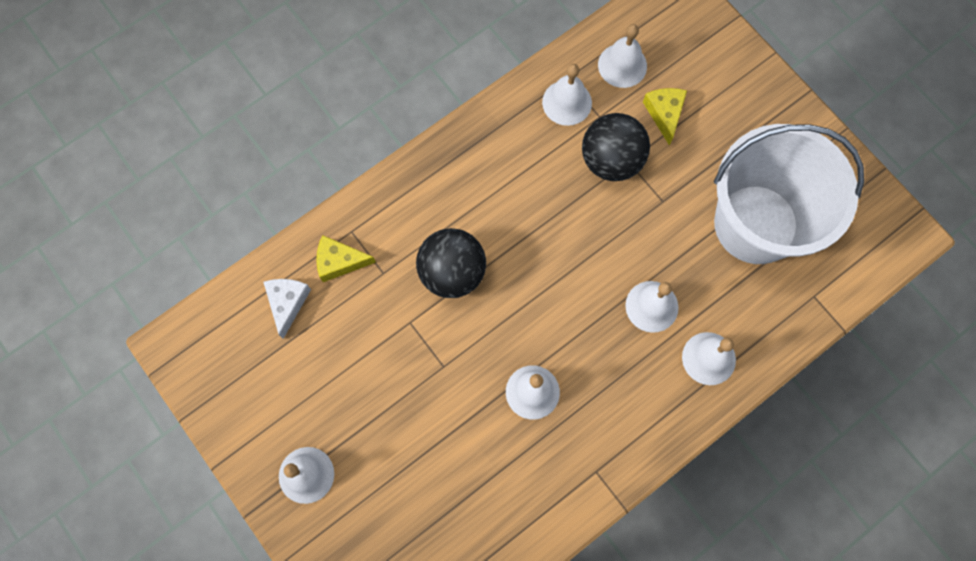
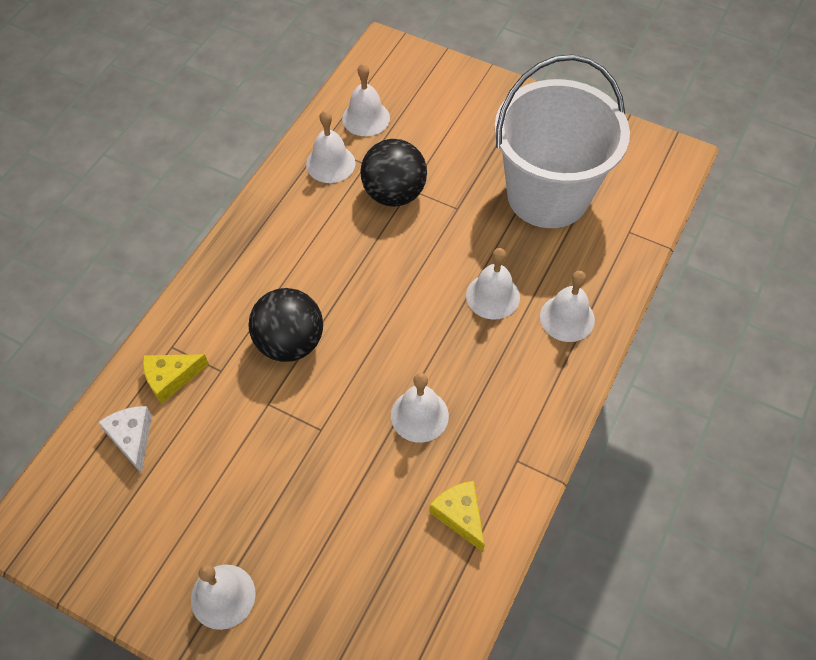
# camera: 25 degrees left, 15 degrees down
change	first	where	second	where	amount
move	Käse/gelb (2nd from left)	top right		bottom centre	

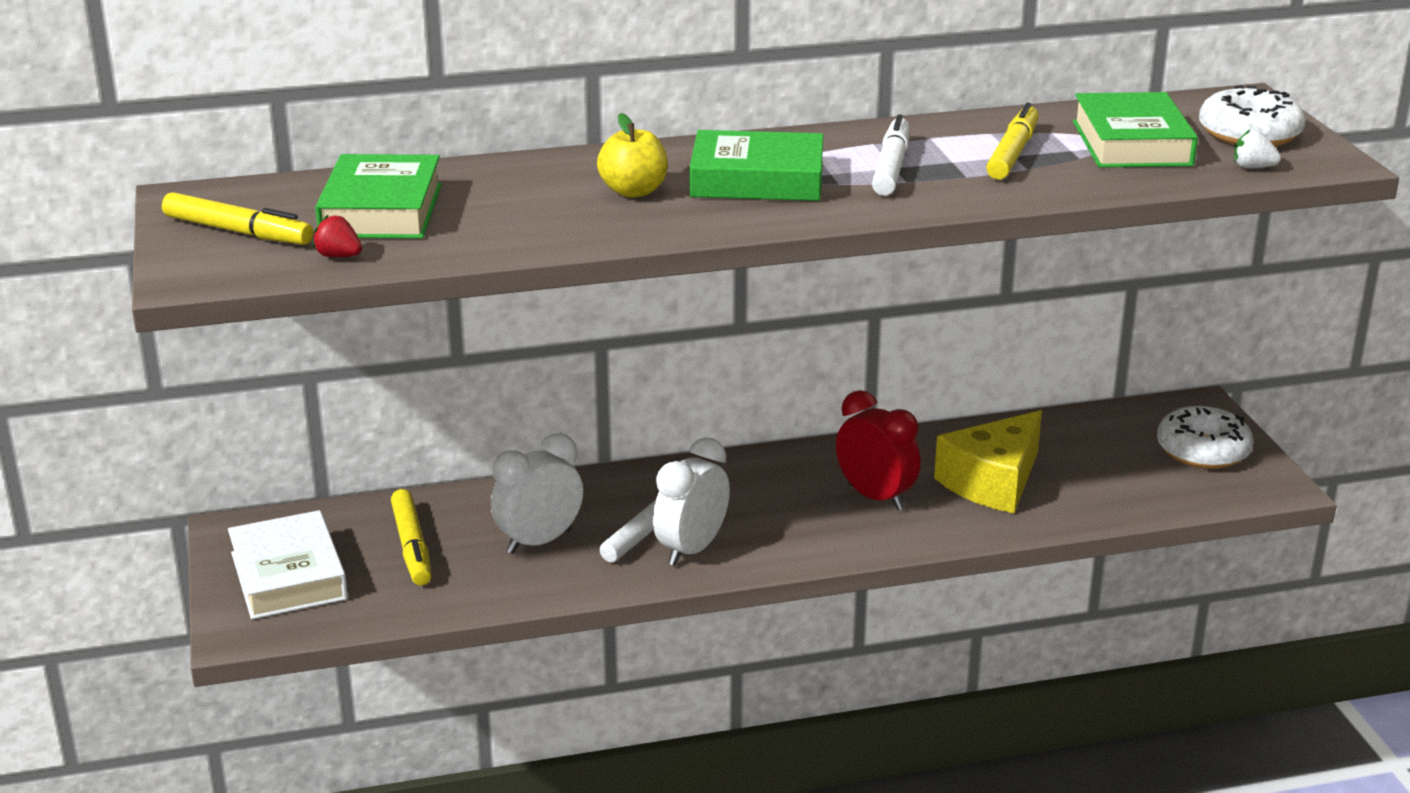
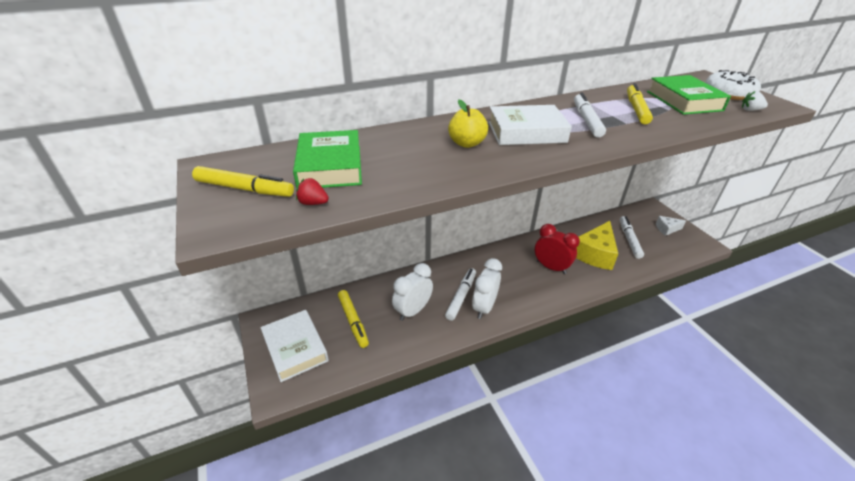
# camera: 10 degrees left, 10 degrees up
change	first	where	second	where	amount
recolor	Buch/grün (2nd from left)	top centre	Buch/weiß (2nd from left)	top centre	
insert			Filzstift/weiß (3rd from left)	middle right	
replace	Donut/weiß (1st from left)	middle right	Käse/weiß	middle right	

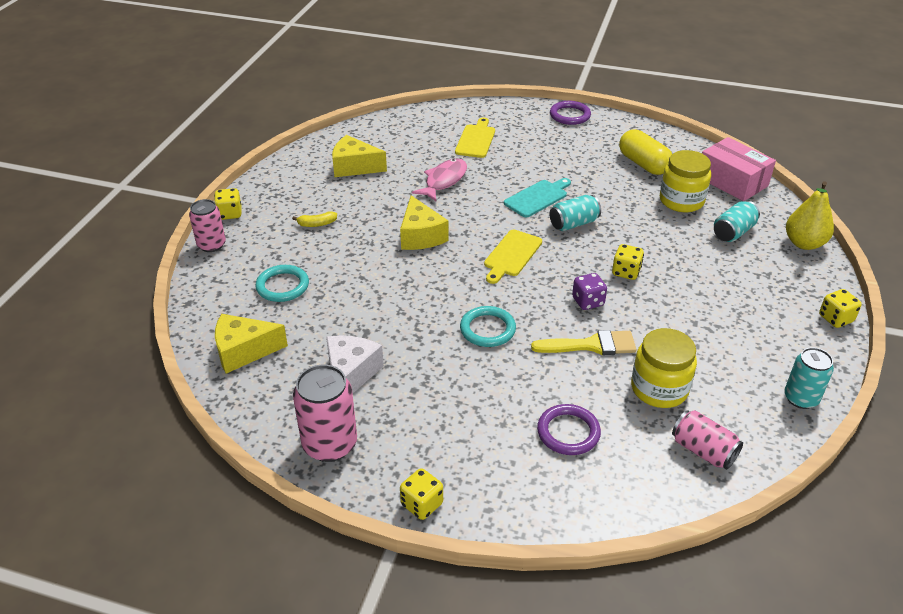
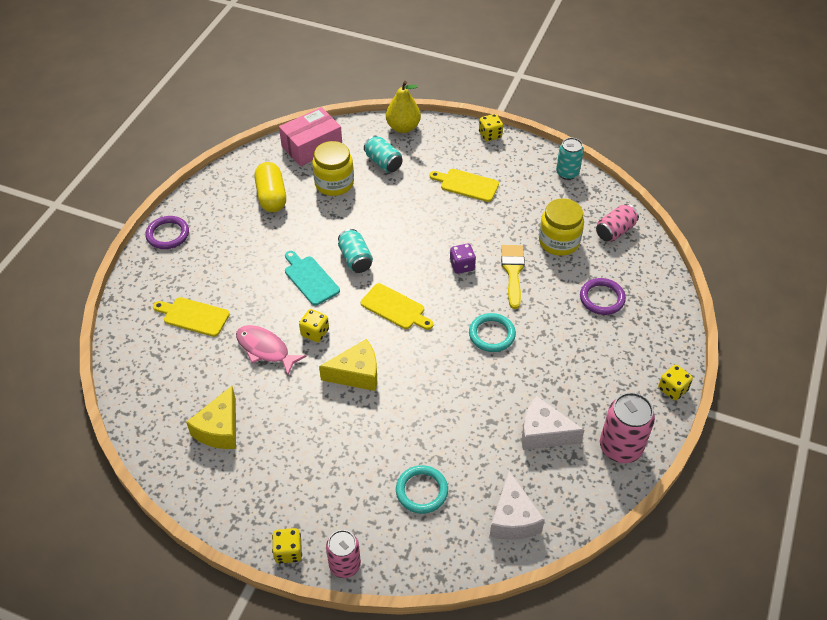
# camera: 85 degrees left, 10 degrees up
change	first	where	second	where	amount
rotate	Kapsel/gelb	top right		top left	75 degrees counterclockwise
move	Spielwürfel/gelb (3rd from left in the first image)	middle right	Spielwürfel/gelb (2nd from left)	centre	
insert			Schneidebrett/gelb (3rd from left)	top centre	
recolor	Käse/gelb (1st from left)	middle left	Käse/weiß (1st from left)	bottom centre	
delete	Banane/gelb	centre			

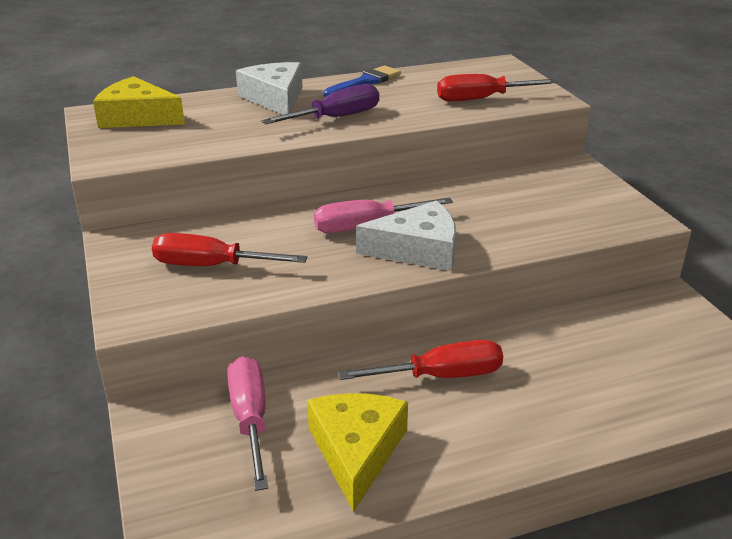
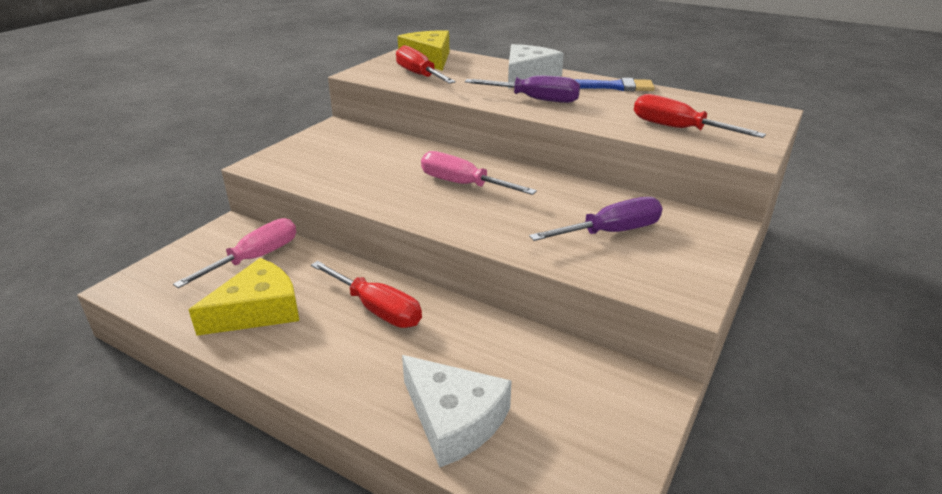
# camera: 50 degrees right, 0 degrees up
change	first	where	second	where	amount
move	Schraubenzieher/rot (1st from left in the first image)	middle left	Schraubenzieher/rot (2nd from left)	top centre	
move	Käse/weiß (2nd from left in the first image)	centre	Käse/weiß (1st from left)	bottom centre	
insert			Schraubenzieher/lila (2nd from left)	centre	

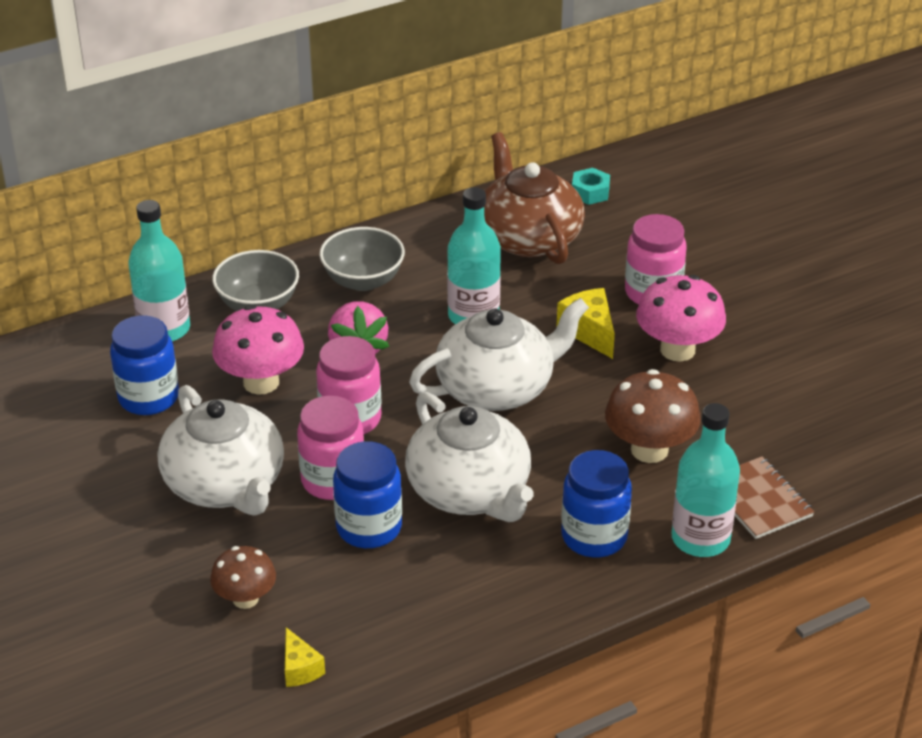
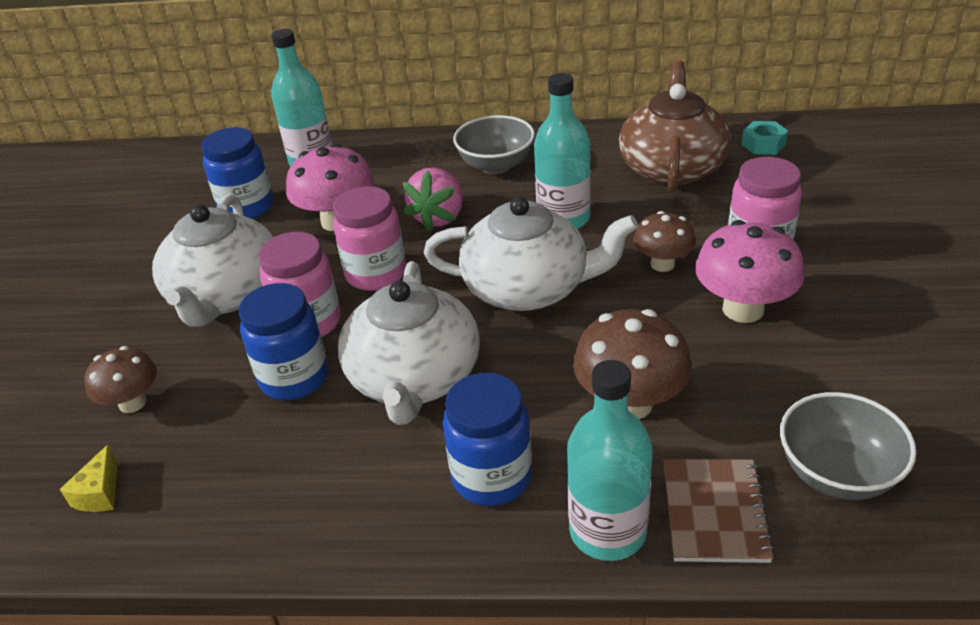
# camera: 35 degrees right, 0 degrees up
change	first	where	second	where	amount
replace	Käse/gelb (2nd from left)	centre	Pilz/braun (3rd from left)	middle right	
move	Schüssel/grau (1st from left in the first image)	middle left	Schüssel/grau (2nd from left)	bottom right	

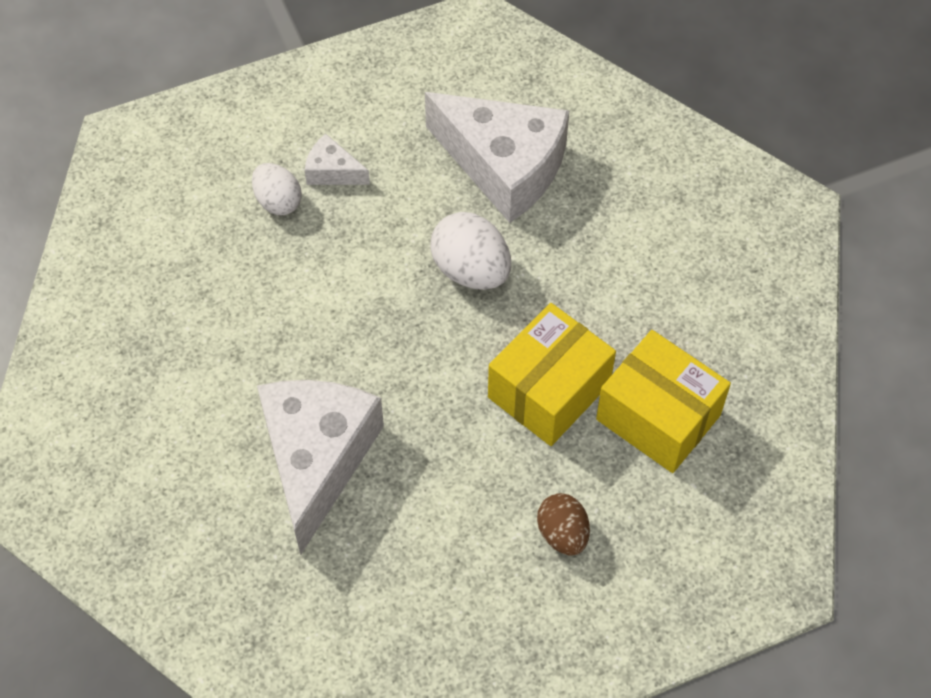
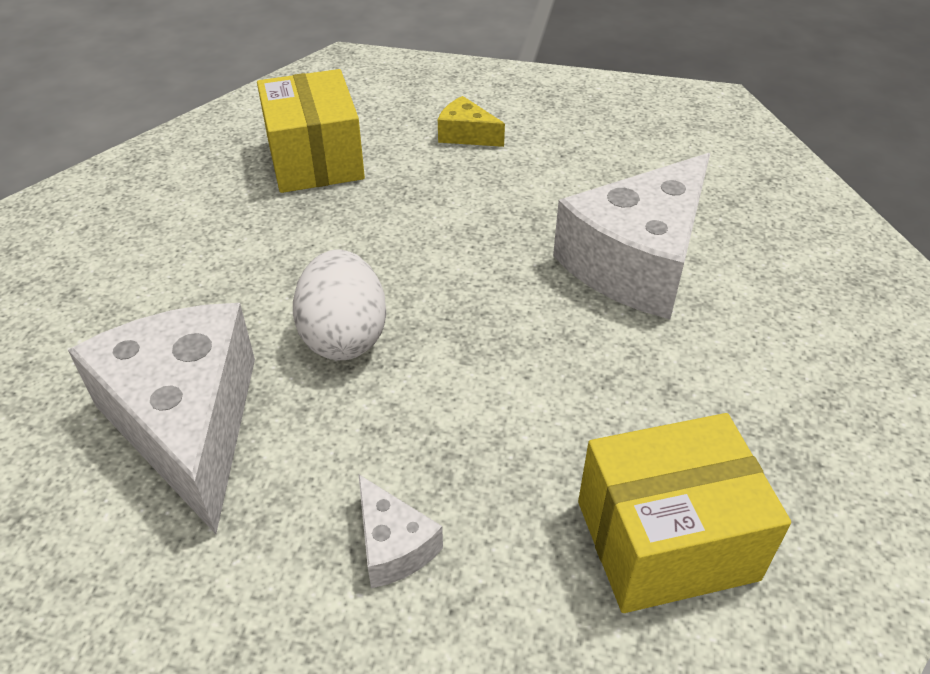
# camera: 145 degrees left, 15 degrees down
change	first	where	second	where	amount
replace	Ei/braun	bottom centre	Käse/gelb	top centre	
move	Schachtel/gelb (1st from left in the first image)	centre	Schachtel/gelb (2nd from left)	bottom right	
delete	Ei/weiß (1st from left)	top left			

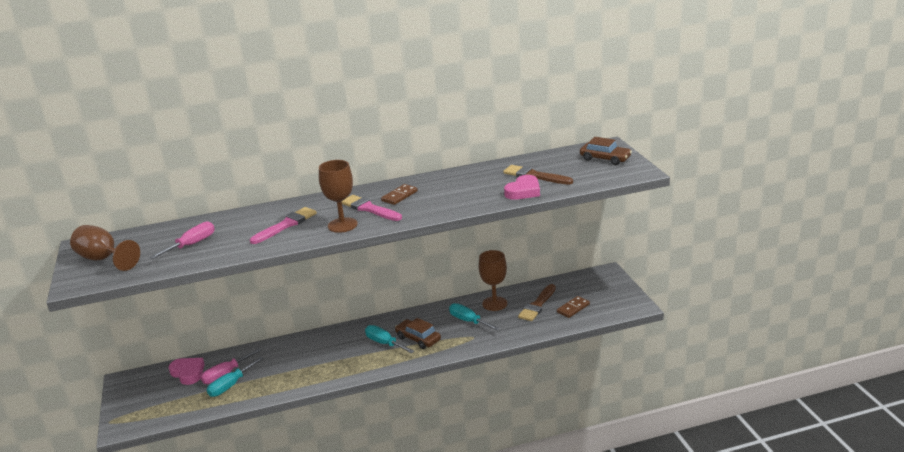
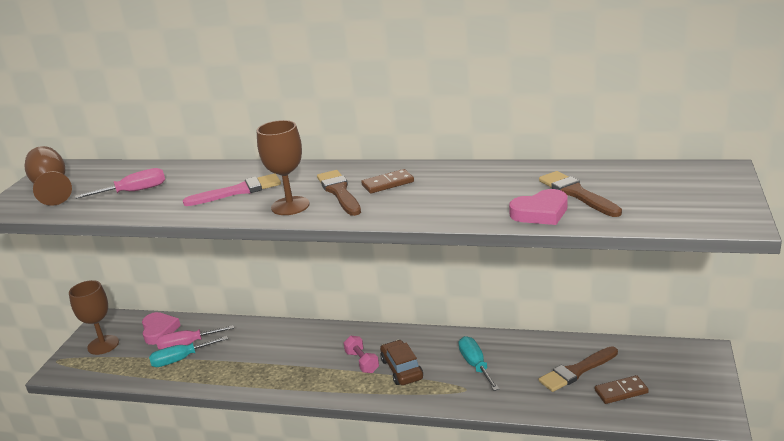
# camera: 30 degrees right, 0 degrees up
change	first	where	second	where	amount
move	Kelch/braun (3rd from left in the first image)	centre	Kelch/braun (2nd from left)	bottom left	
recolor	Pinsel/rosa (2nd from left)	centre	Pinsel/braun (1st from left)	centre	
replace	Schraubenzieher/türkis (2nd from left)	bottom centre	Hantel/rosa	bottom centre	
delete	Auto/braun (2nd from left)	middle right			

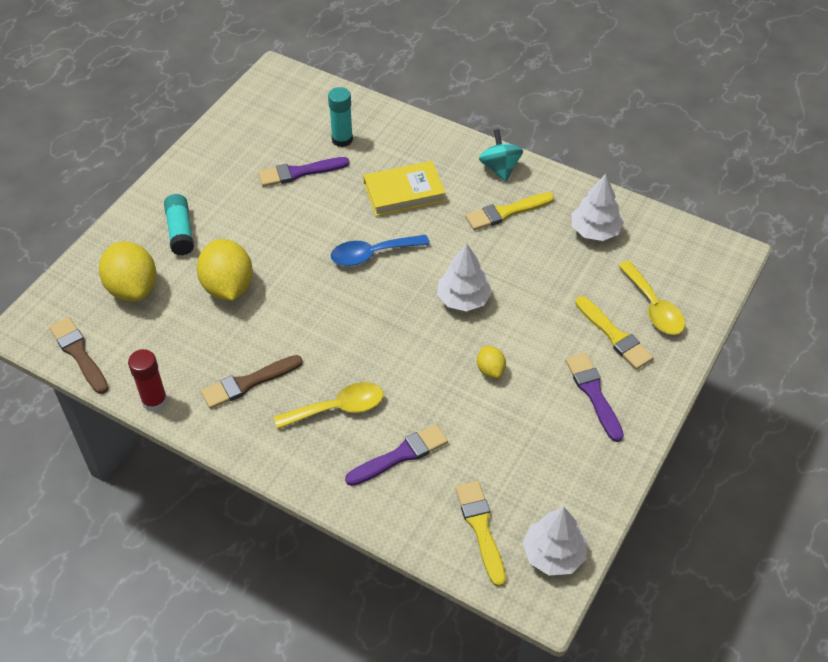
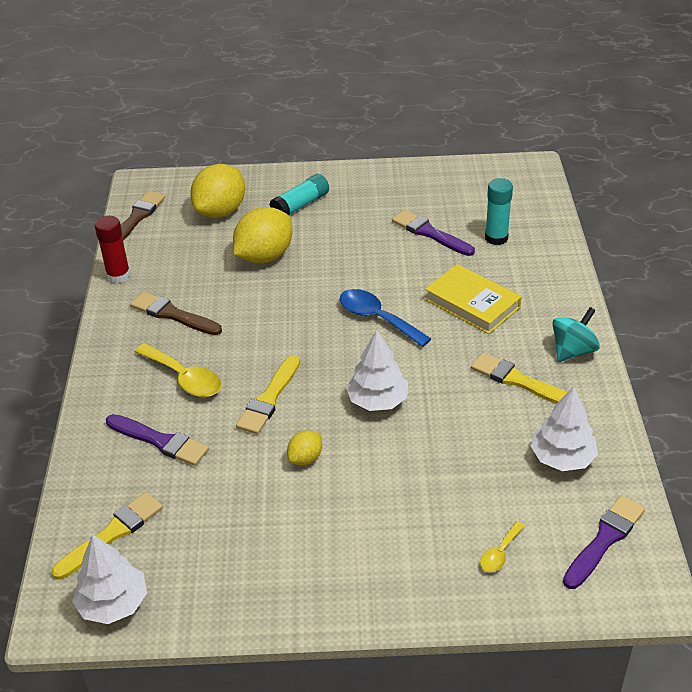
# camera: 60 degrees right, 10 degrees down
change	first	where	second	where	amount
move	Pinsel/gelb (3rd from left in the first image)	middle right	Pinsel/gelb (2nd from left)	centre	
resize	Löffel/gelb (2nd from left)	middle right		bottom right	x0.55
move	Pinsel/lila (3rd from left)	middle right		bottom right	

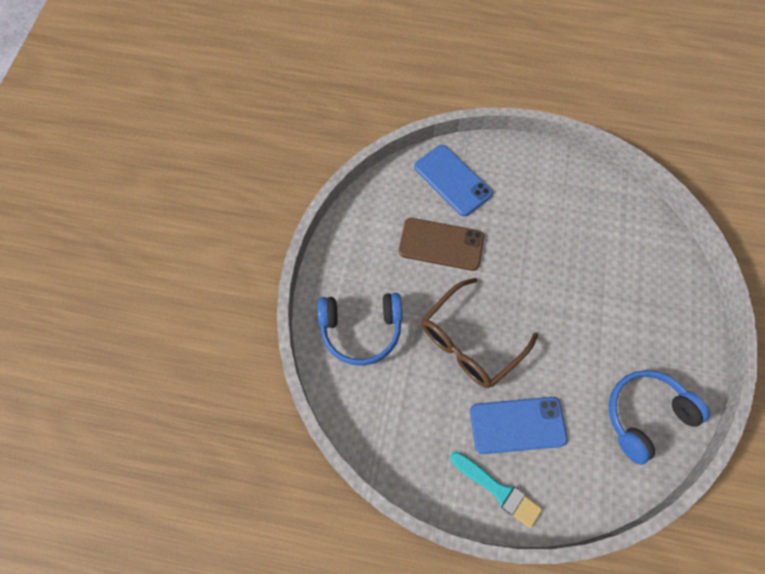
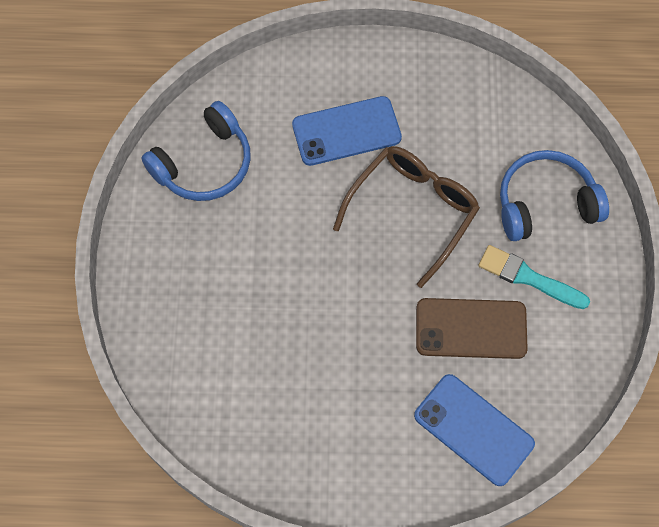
# camera: 170 degrees right, 0 degrees up
change	first	where	second	where	amount
move	Pinsel/türkis	bottom centre		middle right	

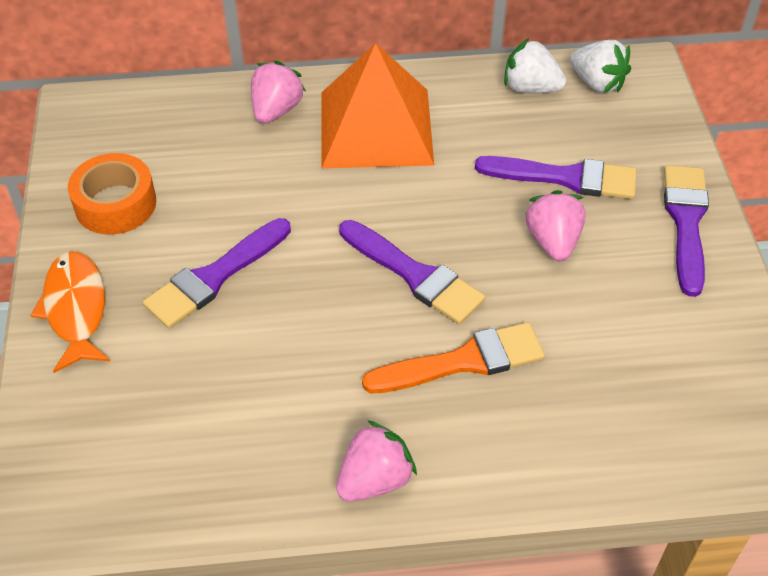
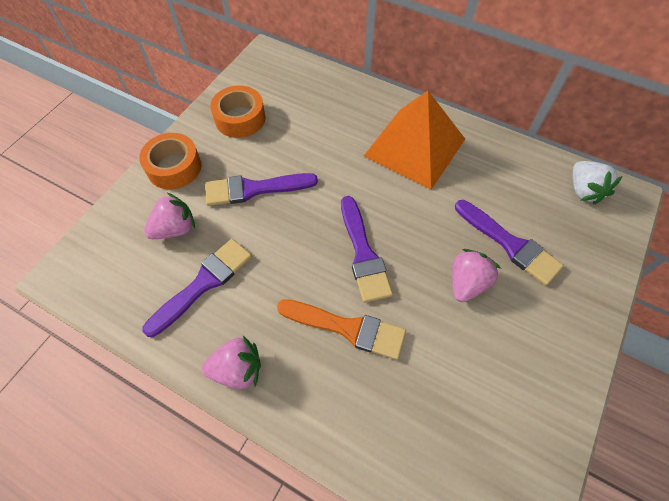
# camera: 35 degrees right, 10 degrees up
change	first	where	second	where	amount
replace	Fisch/orange	middle left	Klebeband/orange (1st from left)	top left	
move	Pinsel/lila (4th from left in the first image)	middle right	Pinsel/lila (1st from left)	middle left	
move	Erdbeere/rosa (1st from left)	top centre		middle left	
delete	Erdbeere/weiß (1st from left)	top right			

